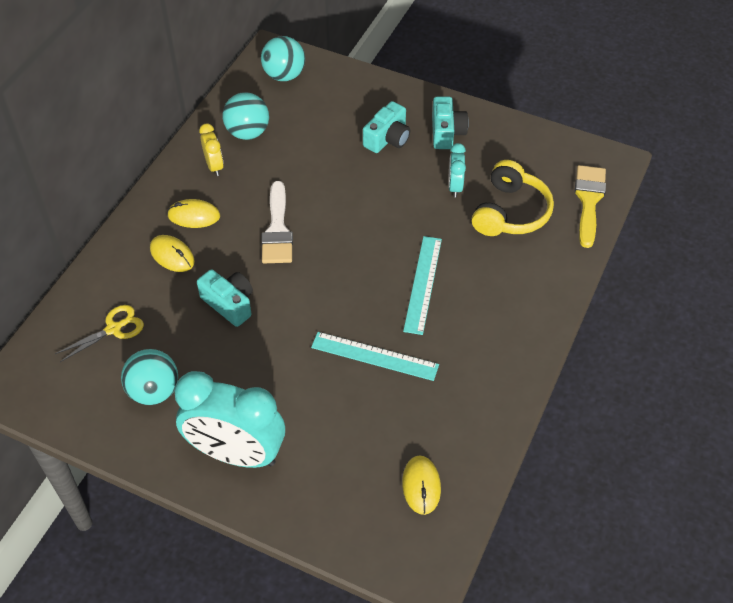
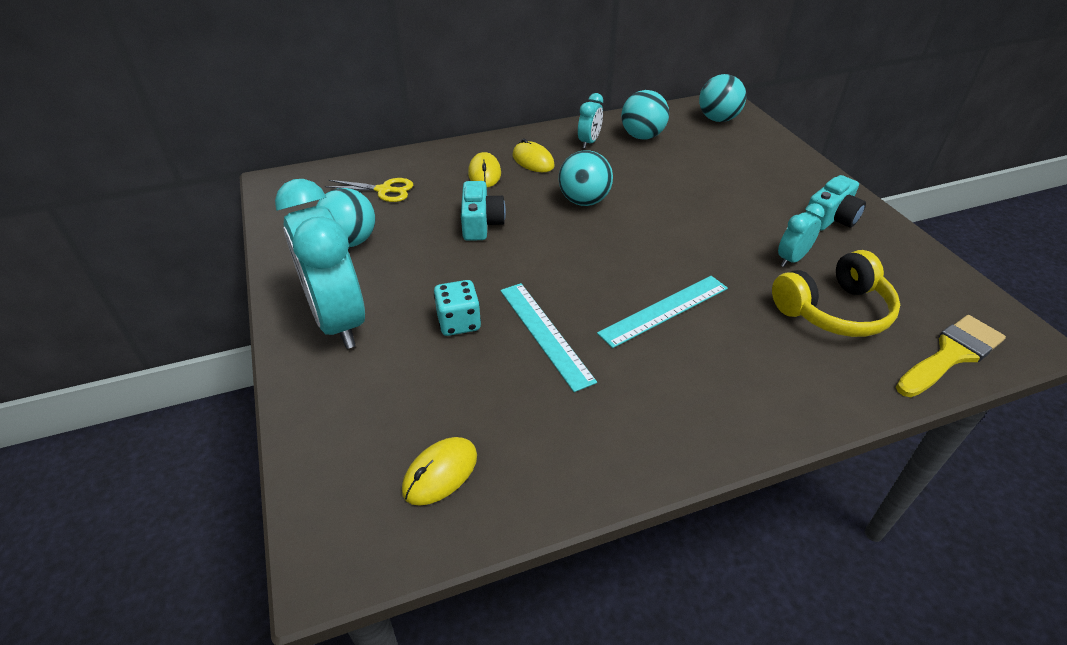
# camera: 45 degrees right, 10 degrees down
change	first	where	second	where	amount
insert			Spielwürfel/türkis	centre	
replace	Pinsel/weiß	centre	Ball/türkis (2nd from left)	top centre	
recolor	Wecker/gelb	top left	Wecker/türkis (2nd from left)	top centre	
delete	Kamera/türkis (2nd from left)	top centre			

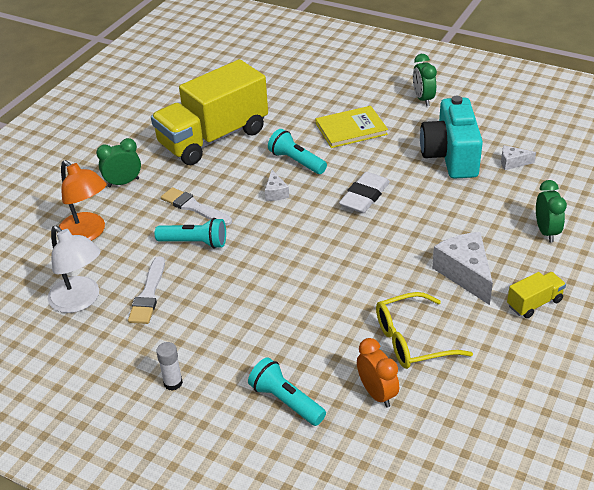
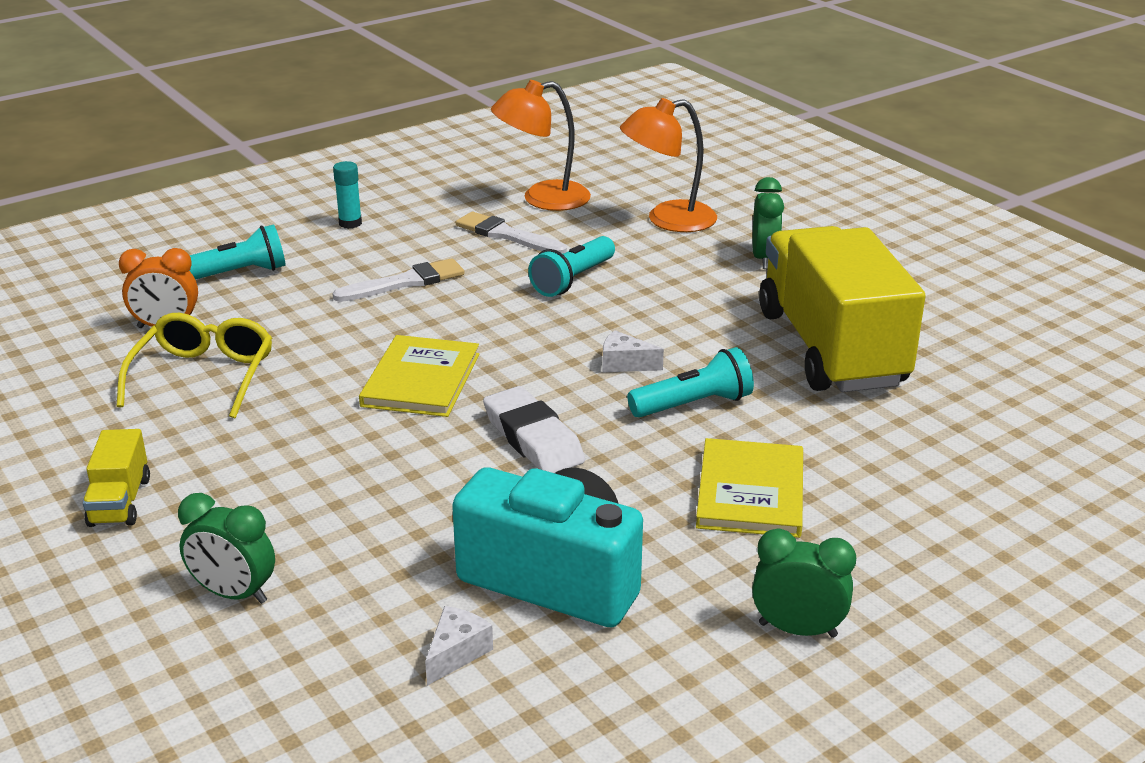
# camera: 115 degrees right, 10 degrees down
change	first	where	second	where	amount
move	Pinsel/weiß (2nd from left in the first image)	middle left	Pinsel/weiß (1st from left)	centre	
recolor	Klebestift/weiß	bottom left	Klebestift/türkis	top left	
insert			Buch/gelb (1st from left)	centre	
recolor	Lampe/weiß	middle left	Lampe/orange (1st from left)	top centre	
delete	Käse/weiß (2nd from left)	middle right			

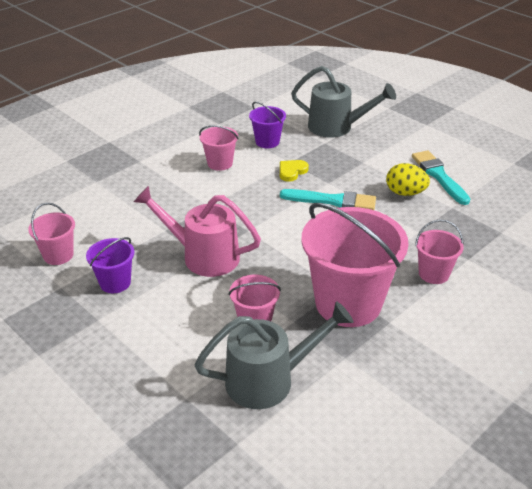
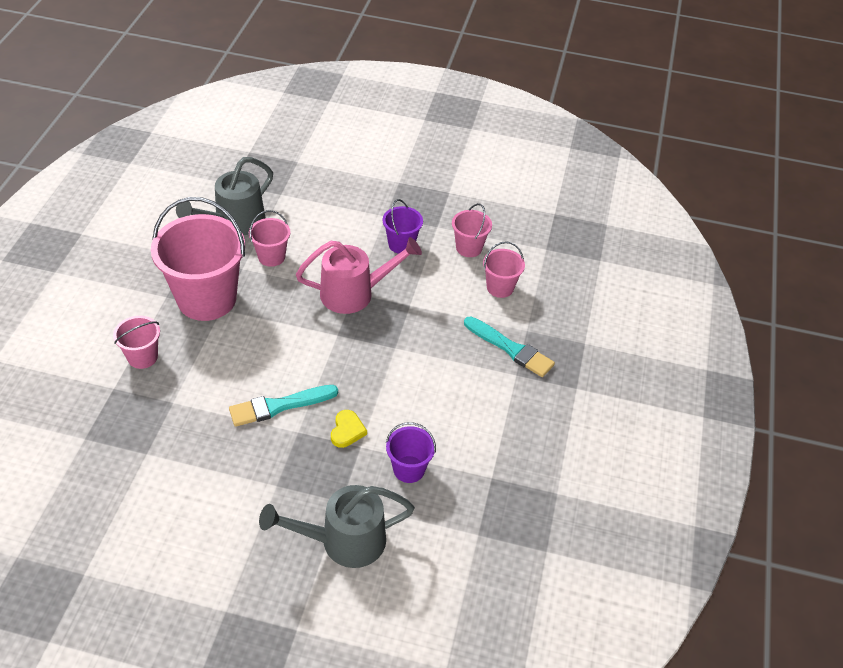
# camera: 145 degrees right, 10 degrees up
change	first	where	second	where	amount
move	Pinsel/türkis (2nd from left)	middle right		centre	
move	Eimer/rosa (2nd from left in the first image)	top centre	Eimer/rosa (5th from left)	centre	
delete	Ei/gelb	middle right			

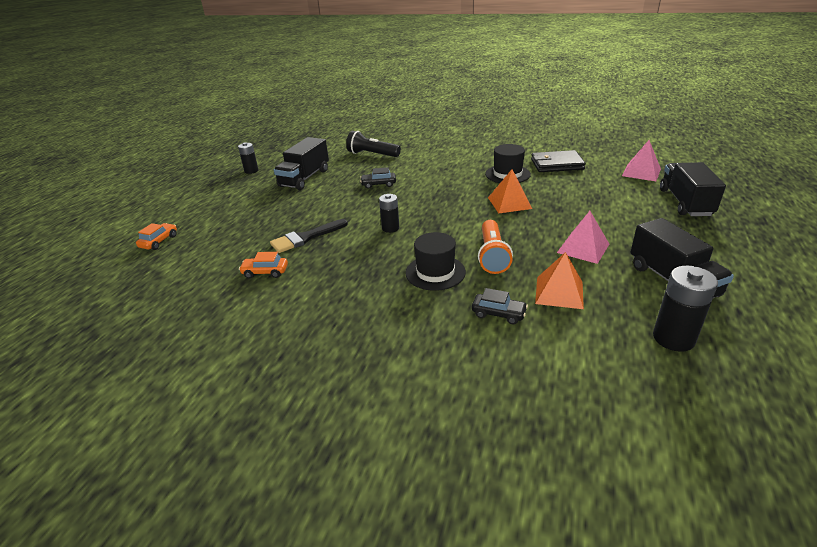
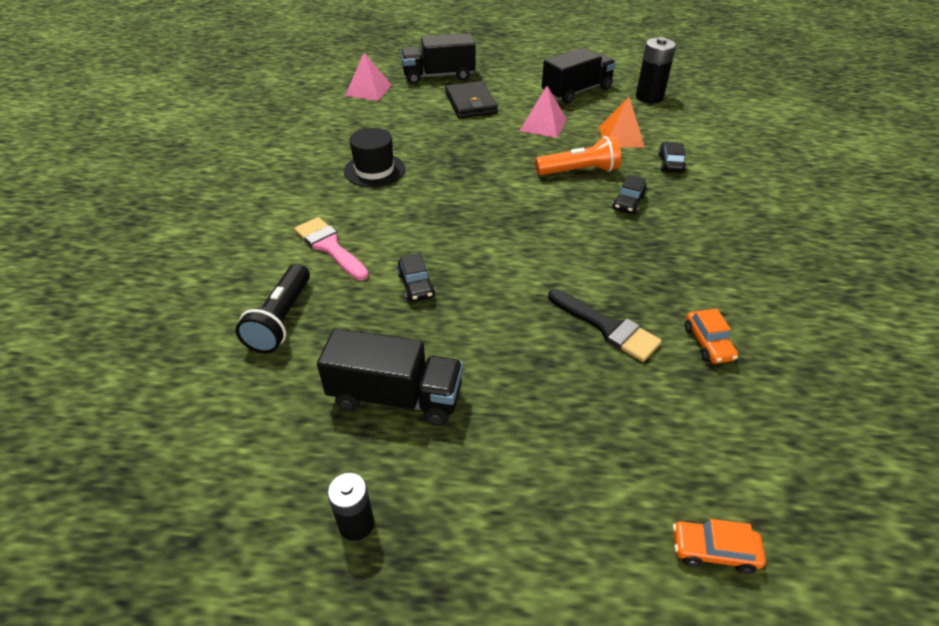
# camera: 105 degrees left, 10 degrees up
change	first	where	second	where	amount
insert			Pinsel/rosa	centre	
move	Geldbörse/schwarz	top right		top centre	
replace	Hut/schwarz (1st from left)	centre	Auto/schwarz (2nd from left)	top right	
delete	Batterie/schwarz (2nd from left)	centre			
delete	Pyramide/orange (1st from left)	centre			

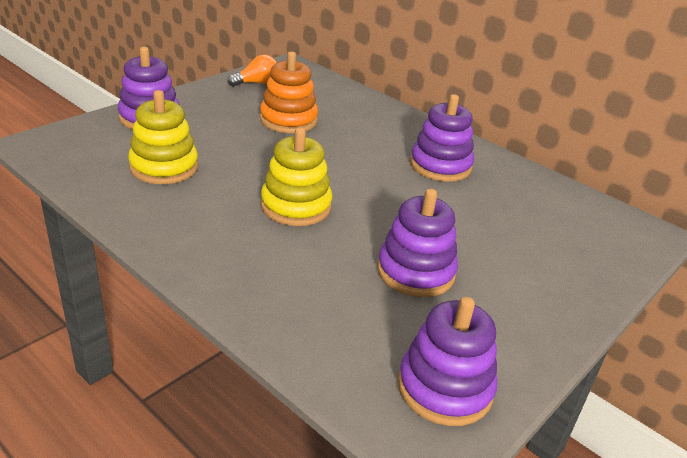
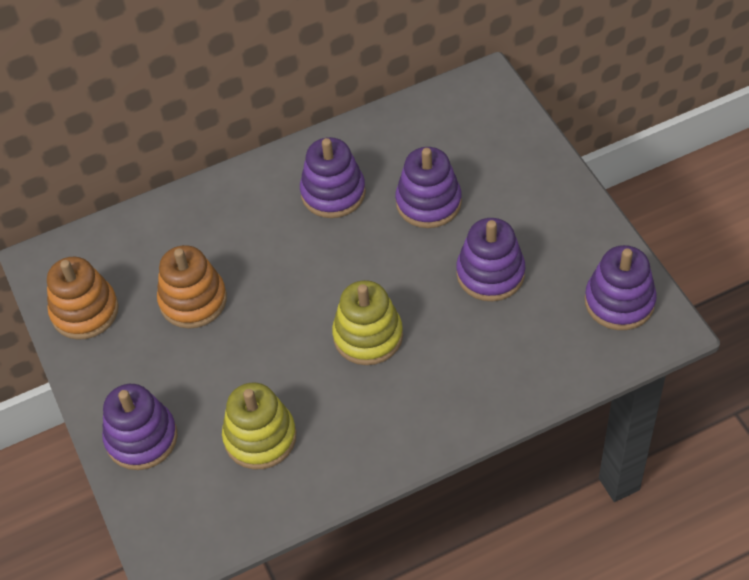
# camera: 60 degrees left, 20 degrees up
change	first	where	second	where	amount
replace	Glühbirne/orange	top centre	Stapelspielzeug/orange (1st from left)	middle left	
insert			Stapelspielzeug/lila (3rd from left)	top centre	

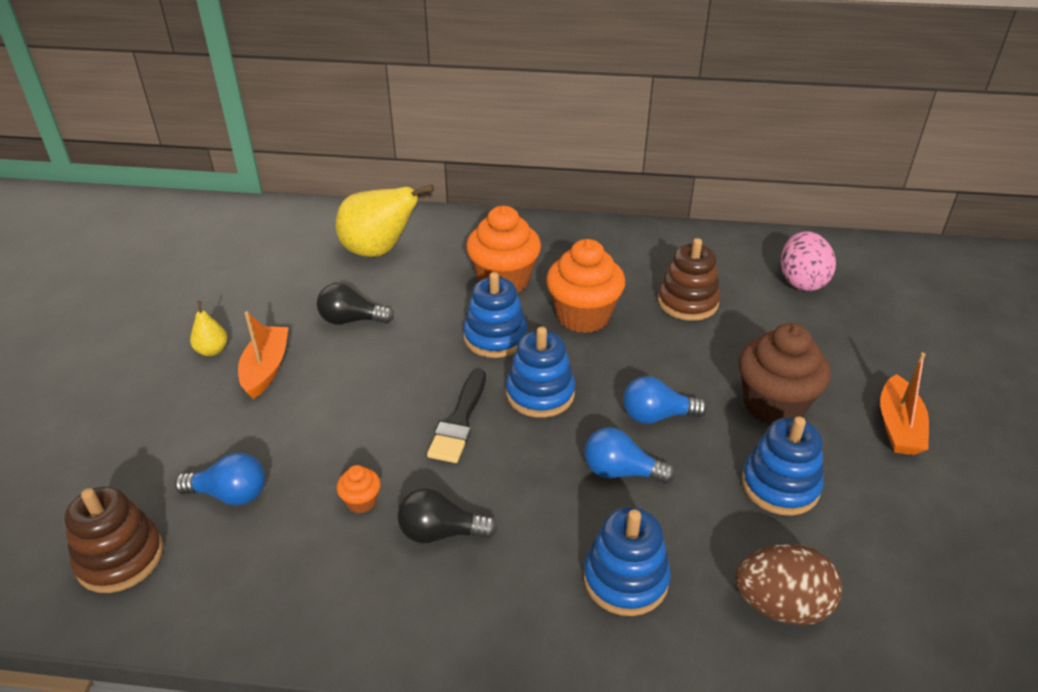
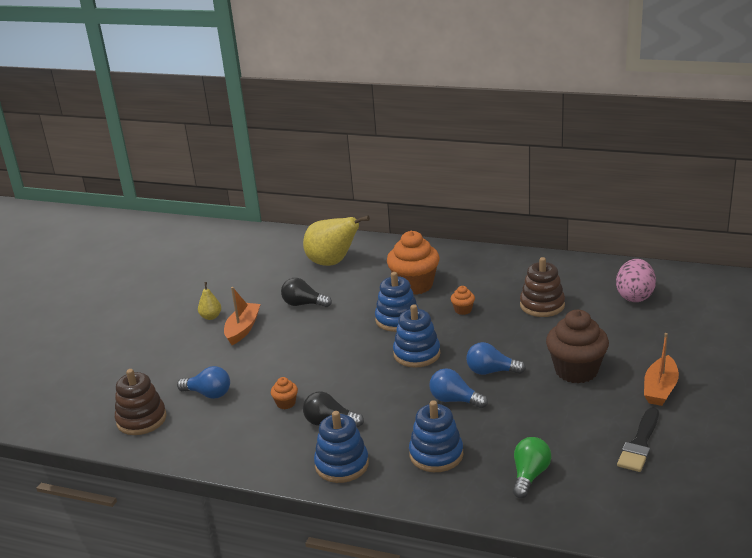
# camera: 15 degrees right, 10 degrees down
change	first	where	second	where	amount
move	Stapelspielzeug/blau (4th from left in the first image)	bottom right	Stapelspielzeug/blau (1st from left)	bottom centre	
resize	Muffin/orange (3rd from left)	centre		centre	x0.44
replace	Ei/braun	bottom right	Glühbirne/grün	bottom right	
move	Pinsel/schwarz	centre		bottom right	

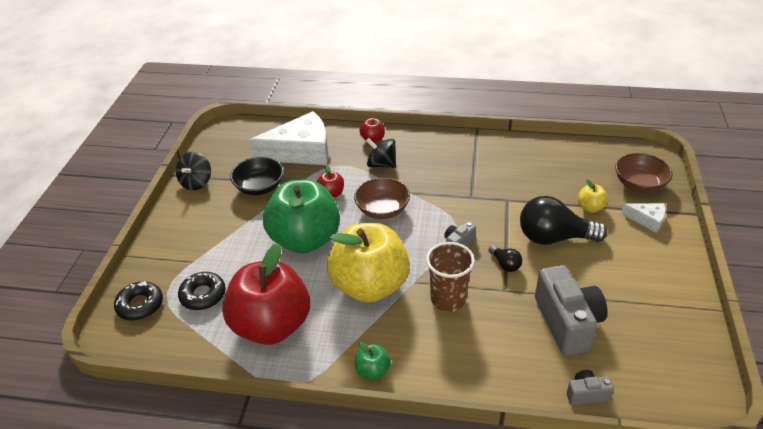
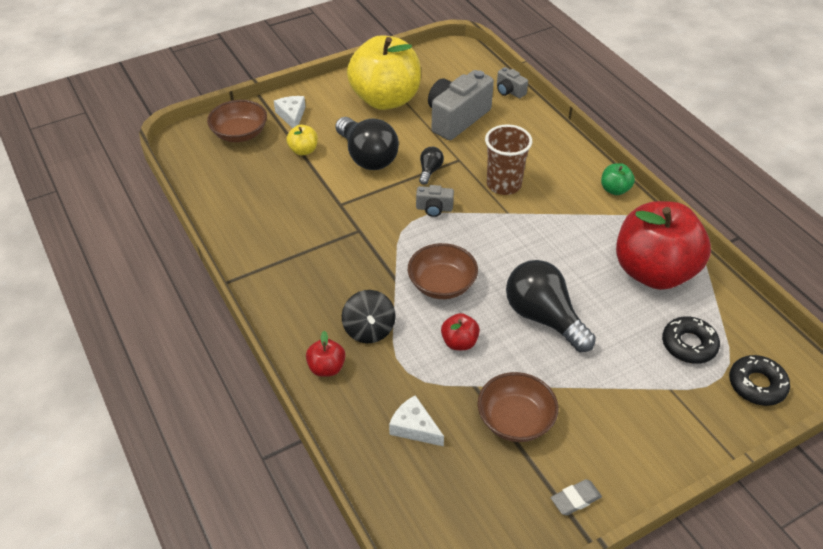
# camera: 130 degrees left, 5 degrees up
change	first	where	second	where	amount
move	Apfel/gelb (1st from left in the first image)	centre	Apfel/gelb (2nd from left)	top centre	
resize	Käse/weiß (1st from left in the first image)	top centre	Käse/weiß (2nd from left)	bottom centre	x0.46
recolor	Schüssel/schwarz	centre	Schüssel/braun (3rd from left)	bottom centre	
replace	Apfel/grün (1st from left)	centre	Glühbirne/schwarz (3rd from left)	middle right	
replace	Kreisel/schwarz (1st from left)	middle left	Radiergummi/grau	bottom right	

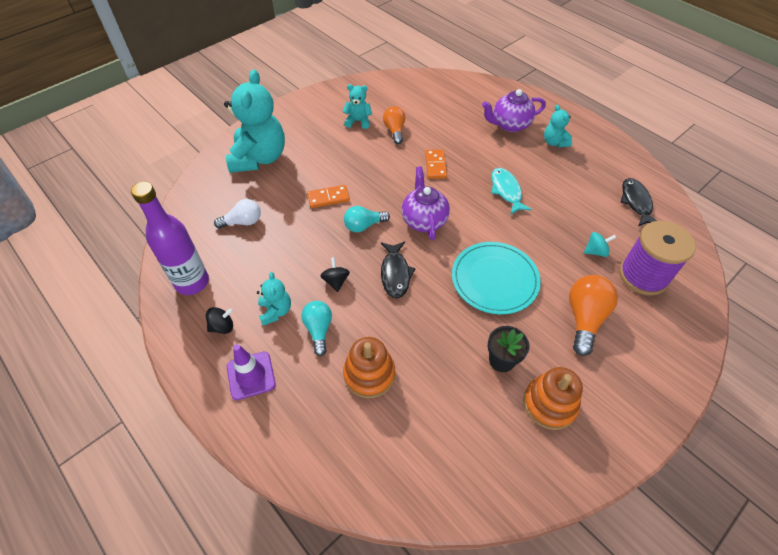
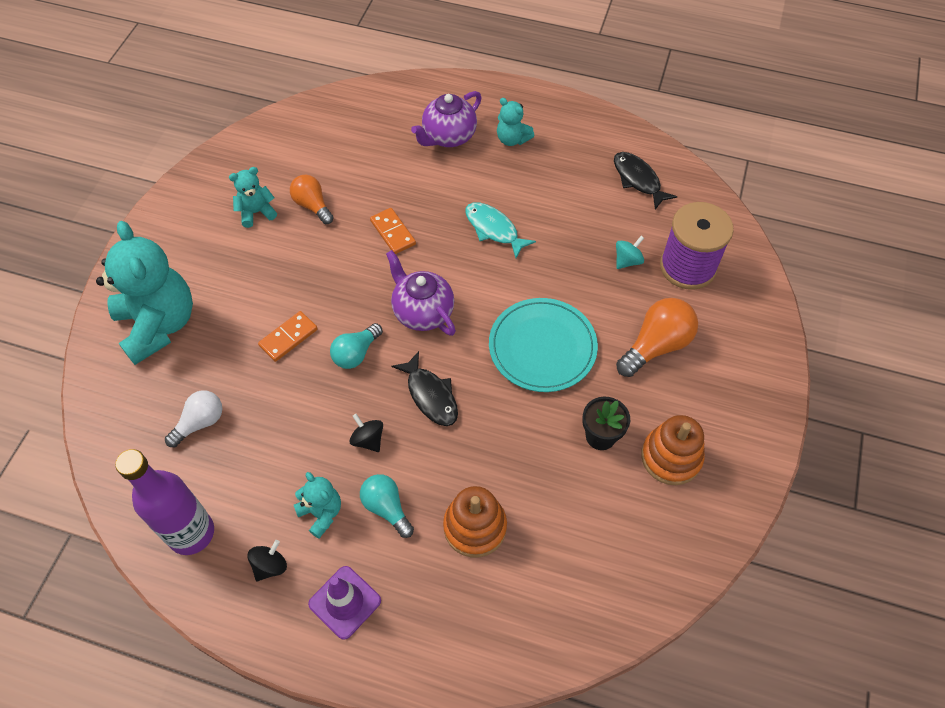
# camera: 30 degrees left, 5 degrees up
change	first	where	second	where	amount
rotate	Glühbirne/orange (2nd from left)	middle right		middle right	60 degrees clockwise

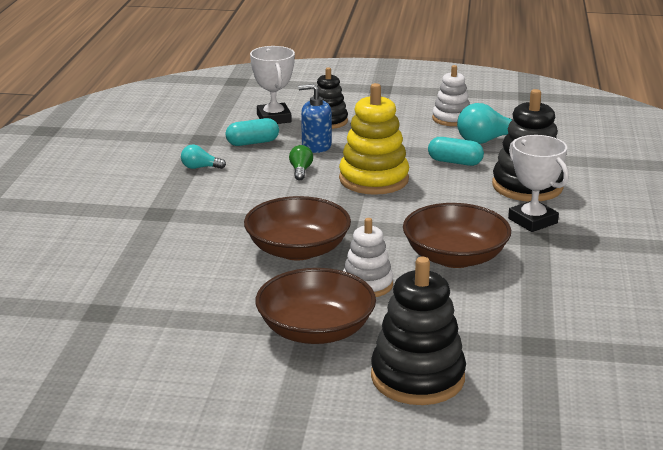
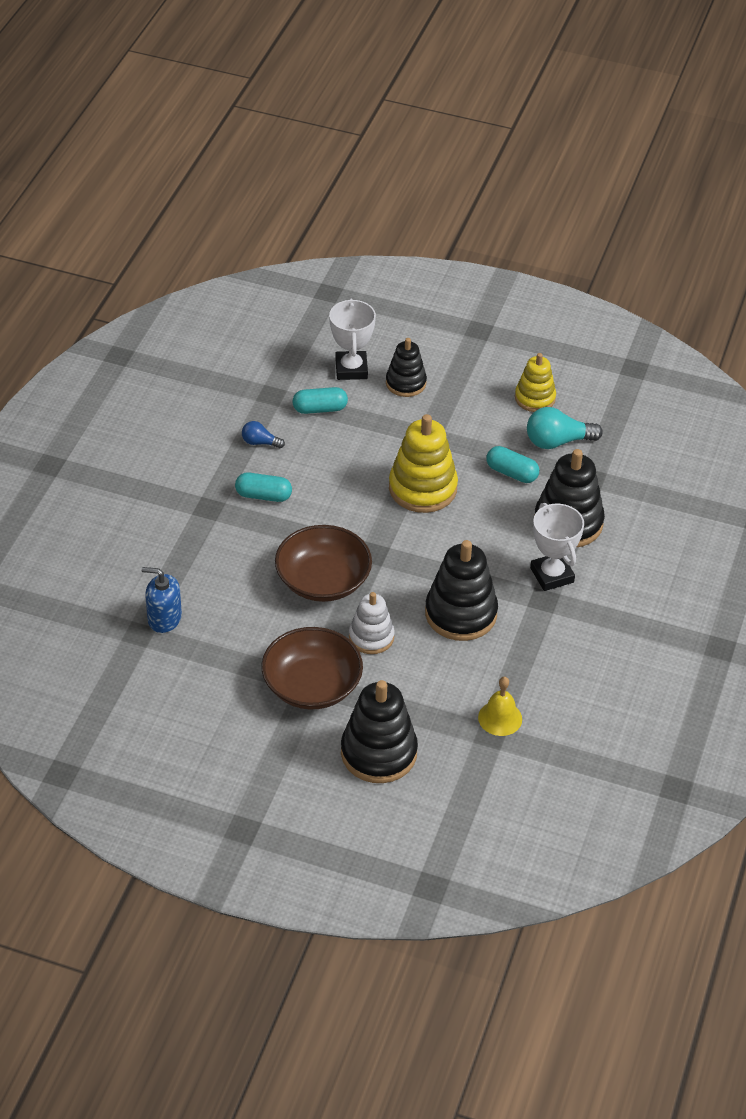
# camera: 10 degrees right, 20 degrees up
change	first	where	second	where	amount
move	Seifenspender/blau	top centre		middle left	
insert			Kapsel/türkis (1st from left)	centre	
recolor	Glühbirne/türkis (1st from left)	middle left	Glühbirne/blau	centre	
replace	Schüssel/braun (3rd from left)	middle right	Stapelspielzeug/schwarz (3rd from left)	centre	
insert			Glocke/gelb	middle right	
recolor	Stapelspielzeug/weiß (2nd from left)	top right	Stapelspielzeug/gelb (2nd from left)	middle right	
delete	Glühbirne/grün	centre			

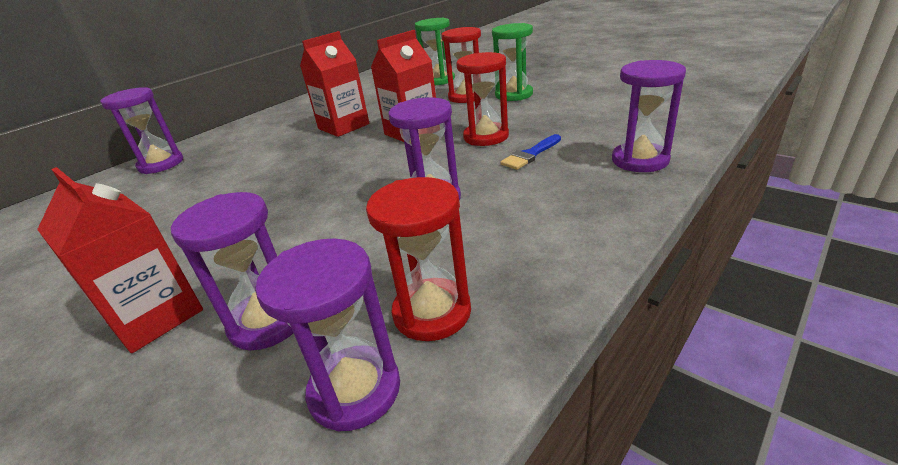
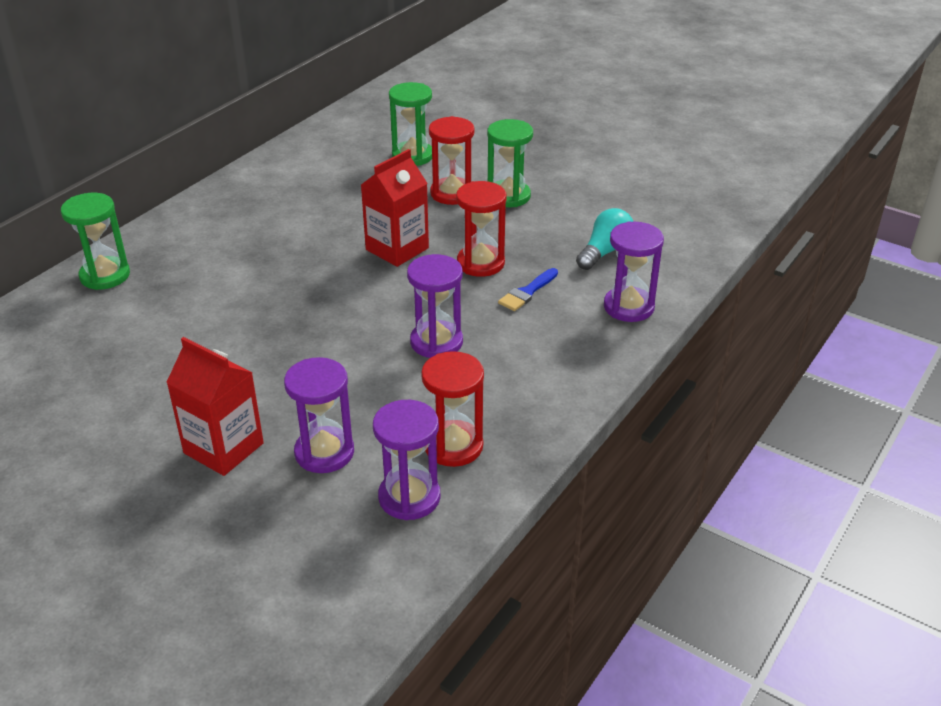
# camera: 10 degrees left, 5 degrees up
change	first	where	second	where	amount
recolor	Sanduhr/lila (1st from left)	top left	Sanduhr/grün (1st from left)	middle left	
insert			Glühbirne/türkis	centre	
delete	Getränkekarton/rot (2nd from left)	top centre			

